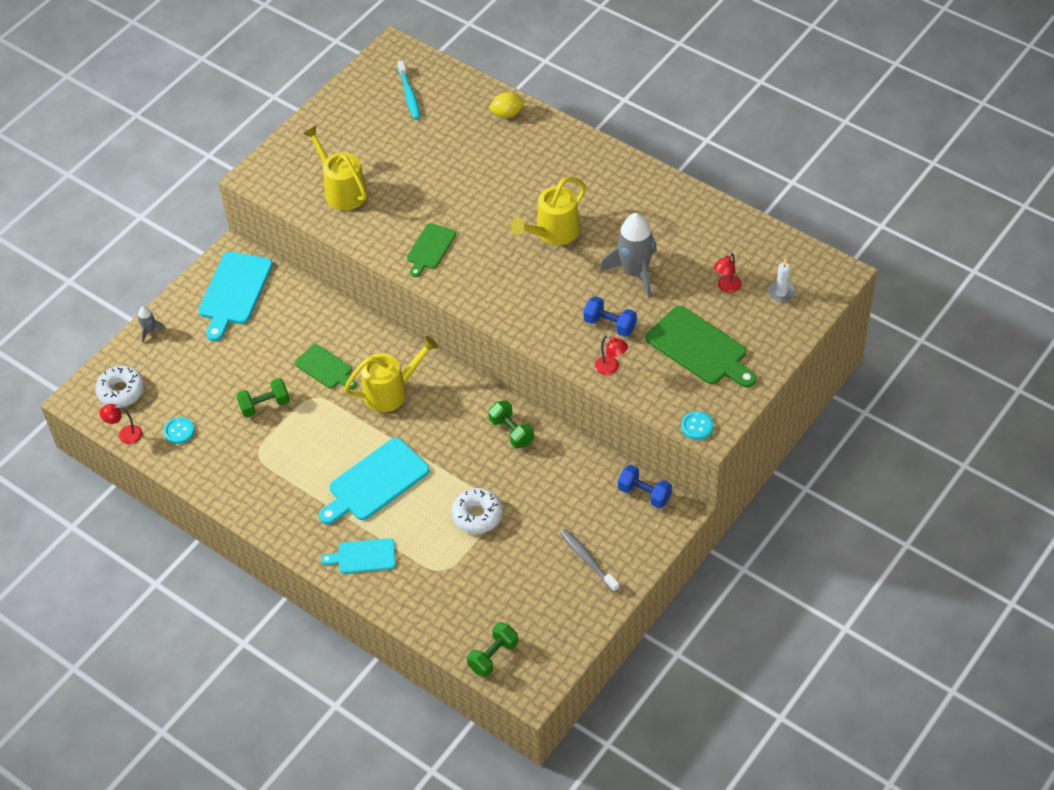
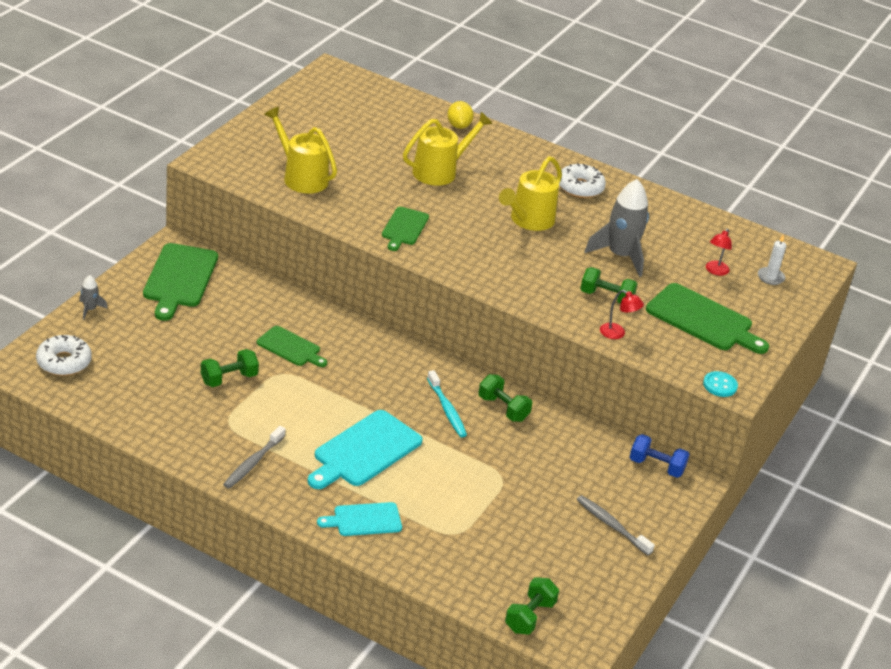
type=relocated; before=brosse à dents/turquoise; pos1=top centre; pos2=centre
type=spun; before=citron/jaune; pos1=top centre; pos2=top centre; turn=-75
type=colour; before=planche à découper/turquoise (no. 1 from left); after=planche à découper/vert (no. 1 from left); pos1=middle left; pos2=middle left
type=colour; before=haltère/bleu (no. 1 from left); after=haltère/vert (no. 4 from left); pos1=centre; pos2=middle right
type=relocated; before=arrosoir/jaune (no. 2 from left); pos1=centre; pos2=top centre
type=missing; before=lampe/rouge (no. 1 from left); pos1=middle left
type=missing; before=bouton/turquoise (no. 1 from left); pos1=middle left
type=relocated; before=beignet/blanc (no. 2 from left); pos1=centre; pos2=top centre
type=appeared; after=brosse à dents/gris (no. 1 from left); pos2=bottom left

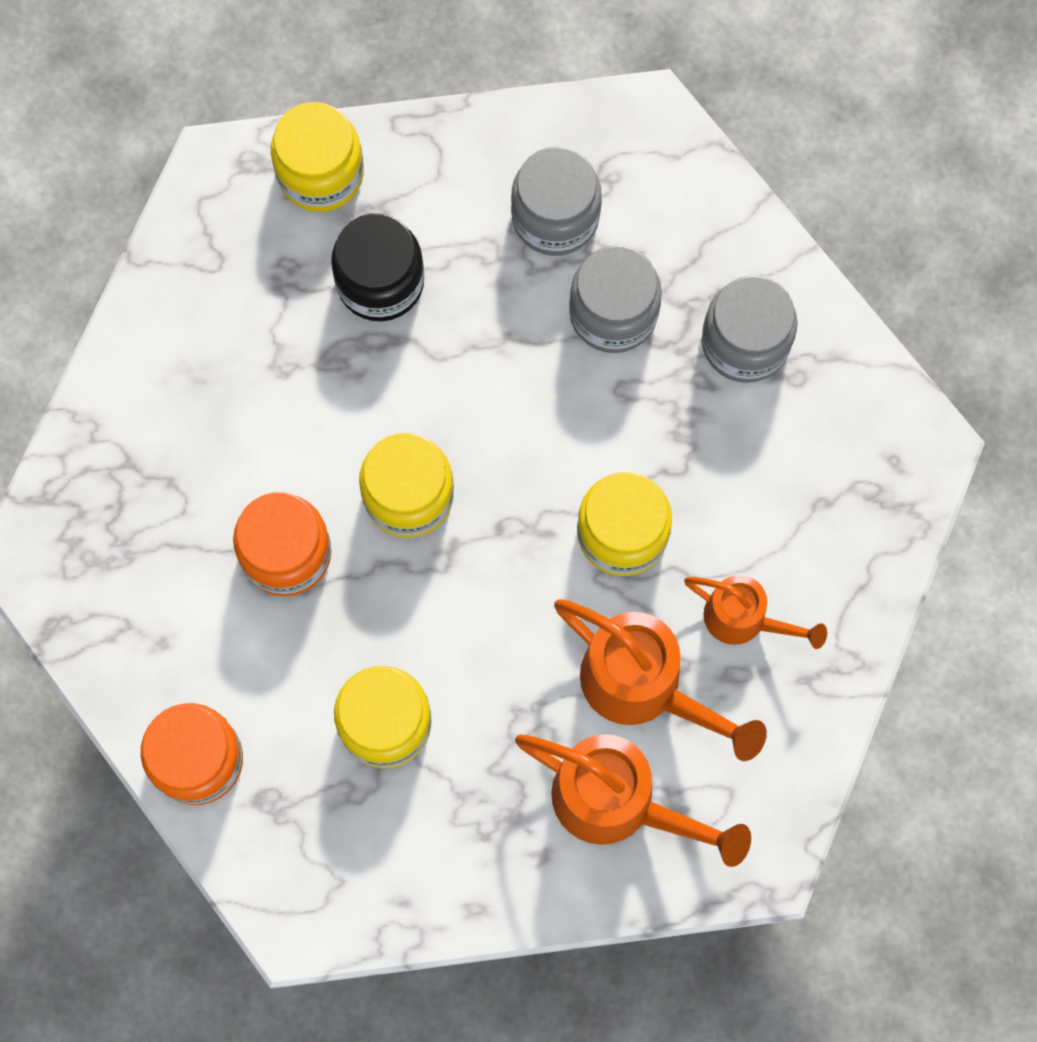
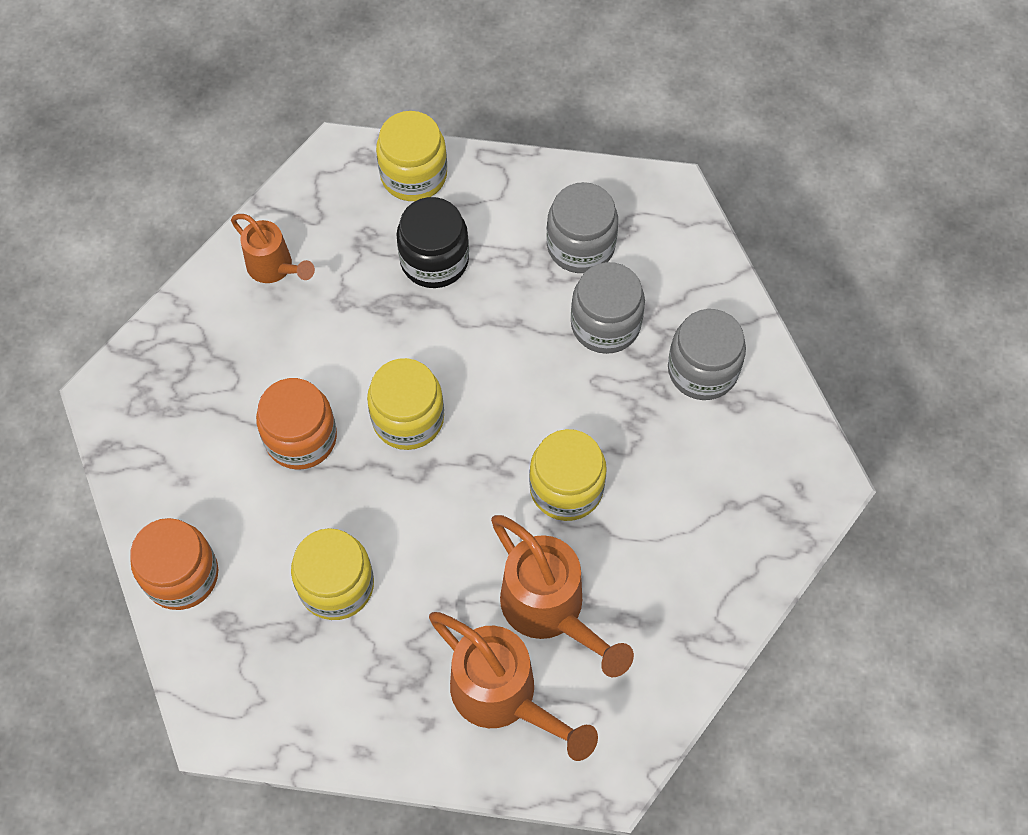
type=relocated; before=arrosoir/orange (no. 3 from left in the first image); after=arrosoir/orange (no. 1 from left); pos1=middle right; pos2=top left

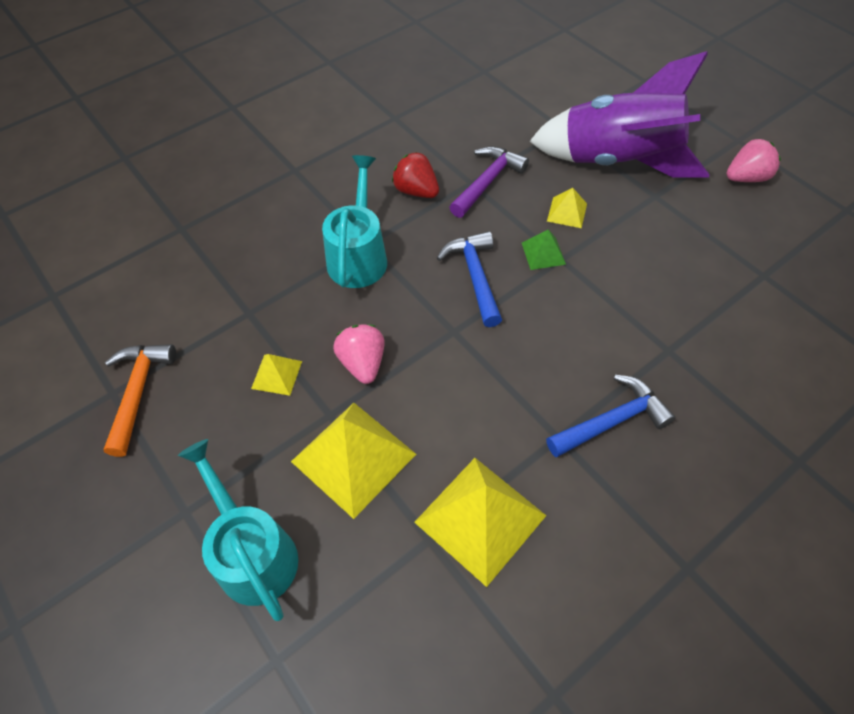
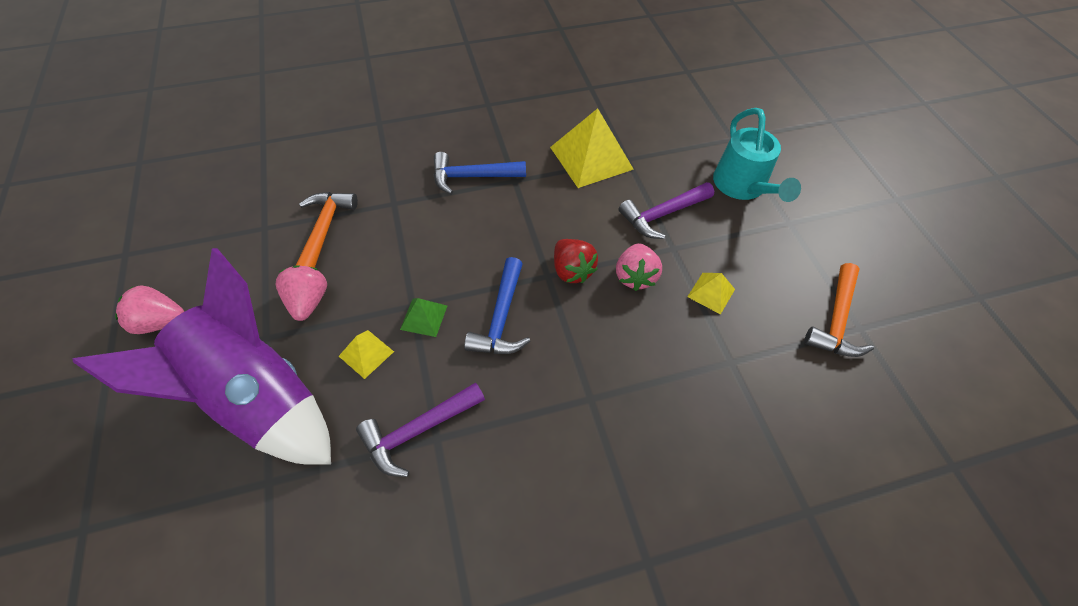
type=relocated; before=fraise/rouge; pos1=top centre; pos2=centre
type=missing; before=arrosoir/turquoise (no. 2 from left); pos1=top centre
type=exchanged; before=pyramide/jaune (no. 2 from left); after=marteau/violet (no. 2 from left); pos1=centre; pos2=centre
type=appeared; after=marteau/orange (no. 1 from left); pos2=middle left
type=appeared; after=fraise/rose (no. 2 from left); pos2=middle left

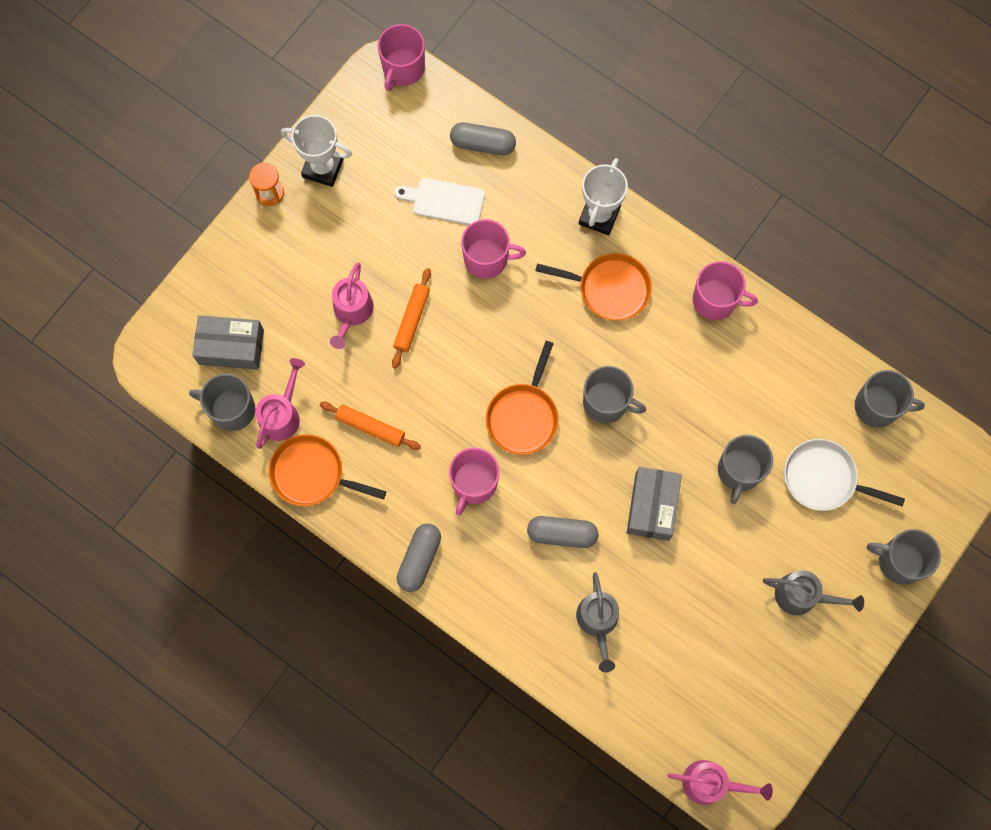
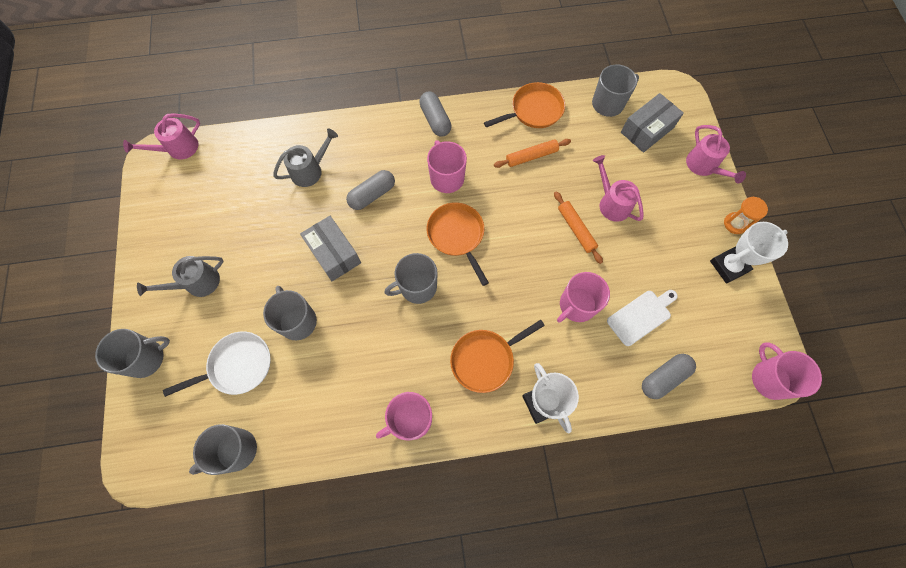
type=relocated; before=arrosoir/rose (no. 1 from left in the first image); after=arrosoir/rose (no. 3 from left); pos1=middle left; pos2=top right
type=spun; before=arrosoir/gris (no. 1 from left in the first image); pos1=bottom centre; pos2=top centre; turn=105

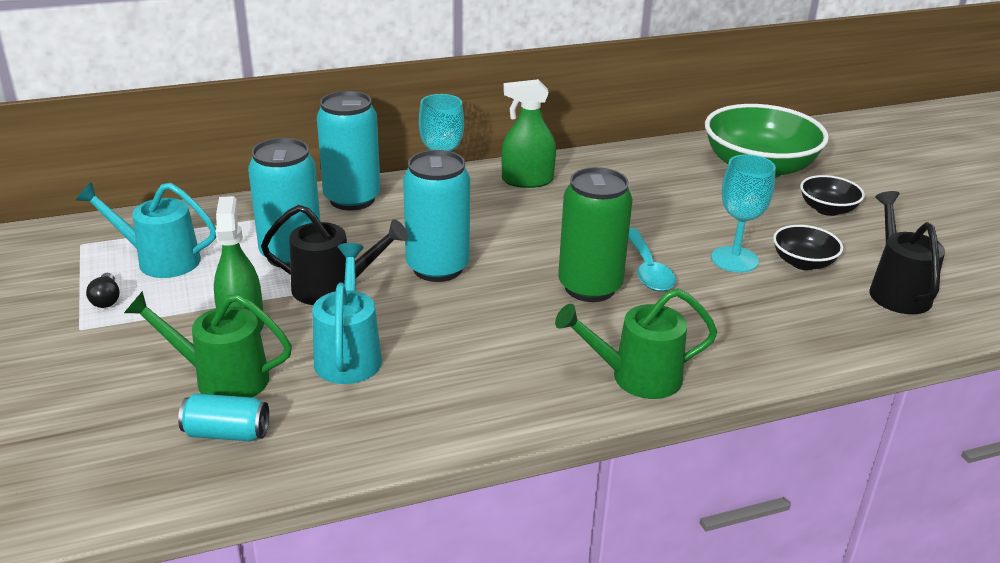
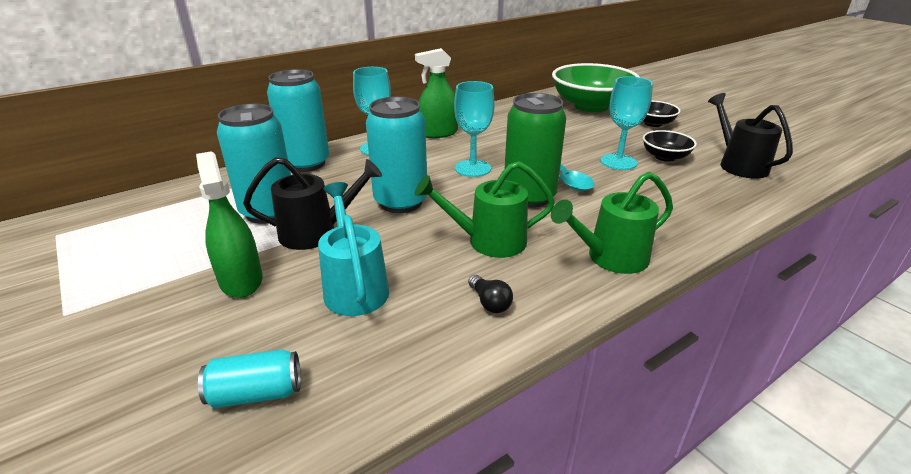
type=missing; before=arrosoir/turquoise (no. 1 from left); pos1=middle left
type=relocated; before=ampoule/noir; pos1=middle left; pos2=centre
type=relocated; before=arrosoir/vert (no. 1 from left); pos1=middle left; pos2=centre
type=appeared; after=verre à pied/turquoise (no. 2 from left); pos2=top centre

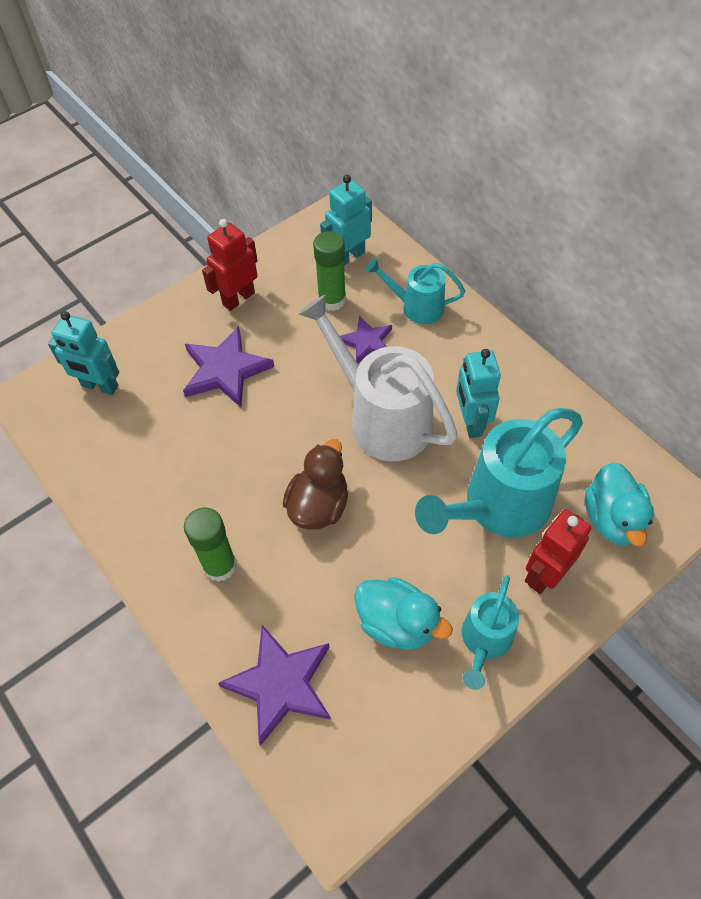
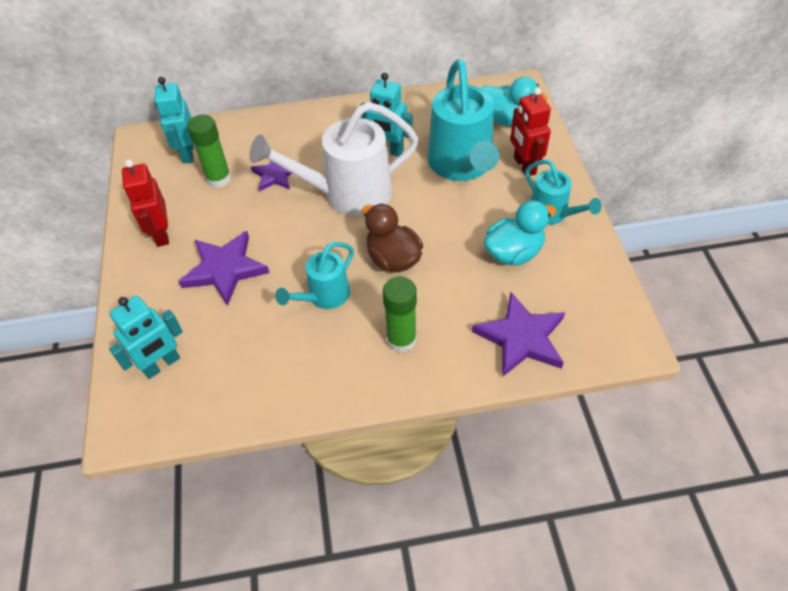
type=relocated; before=arrosoir/turquoise (no. 1 from left); pos1=top centre; pos2=centre

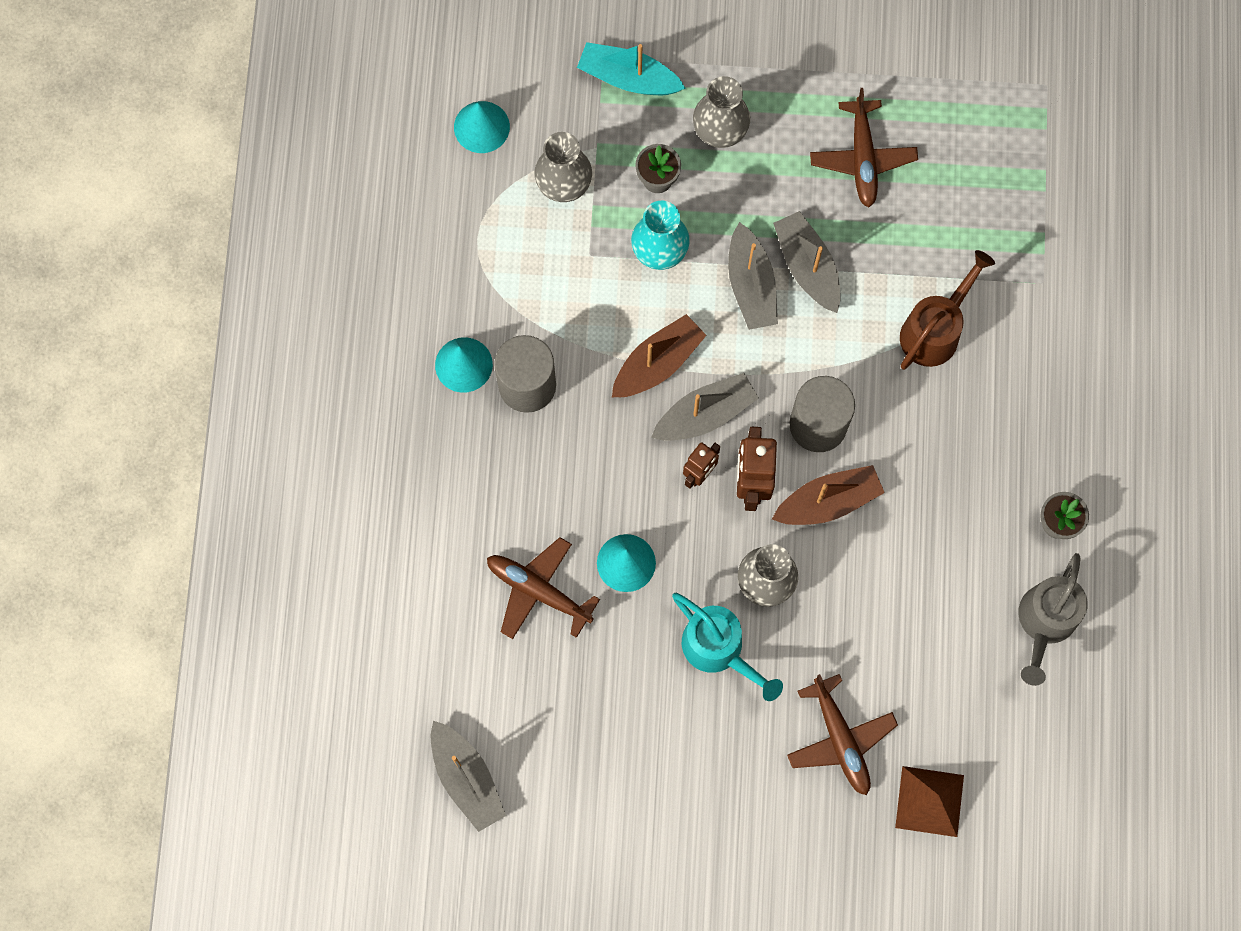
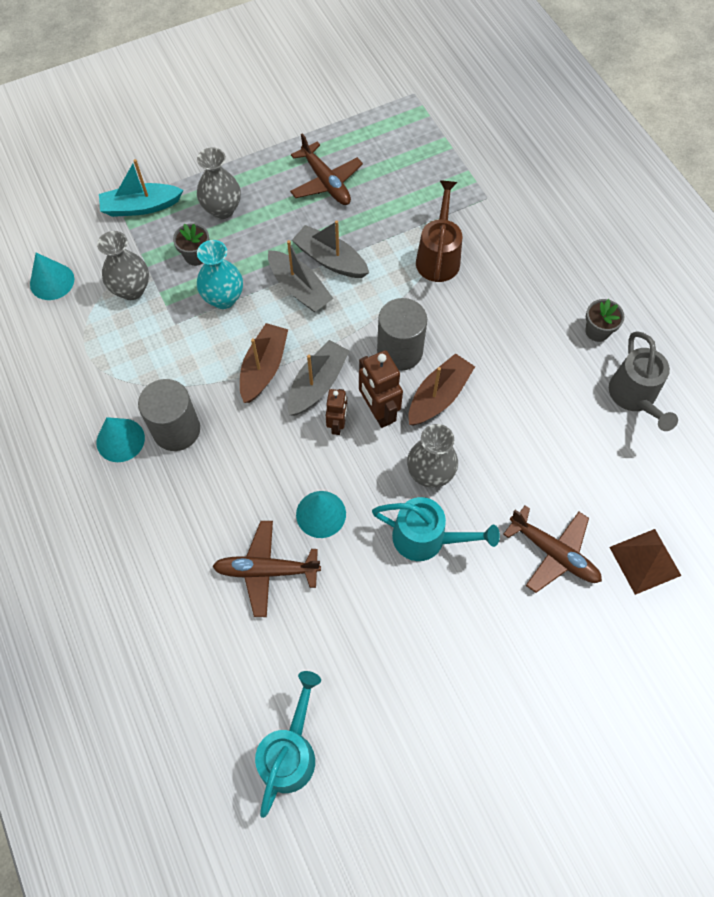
type=exchanged; before=bateau/gris (no. 1 from left); after=arrosoir/turquoise (no. 1 from left); pos1=bottom centre; pos2=bottom centre

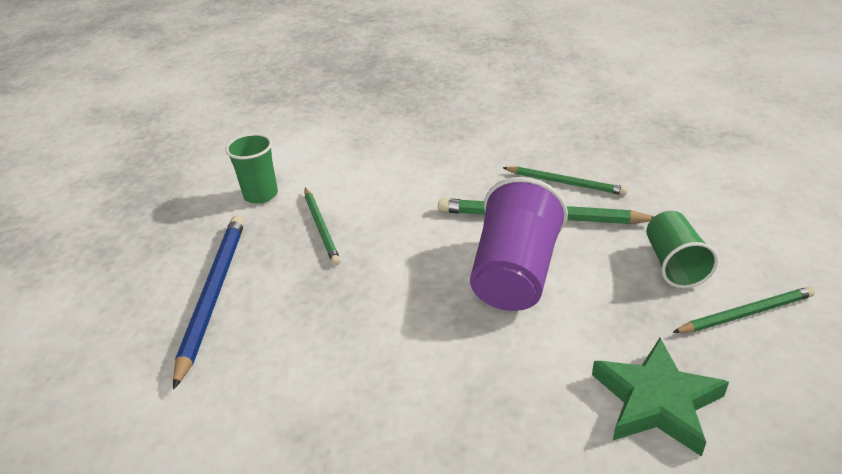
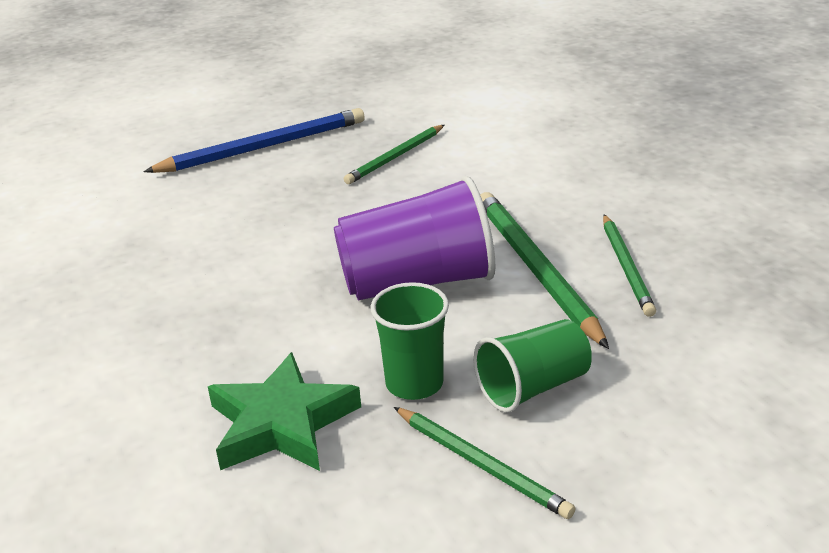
type=relocated; before=gobelet/vert (no. 1 from left); pos1=middle left; pos2=centre

